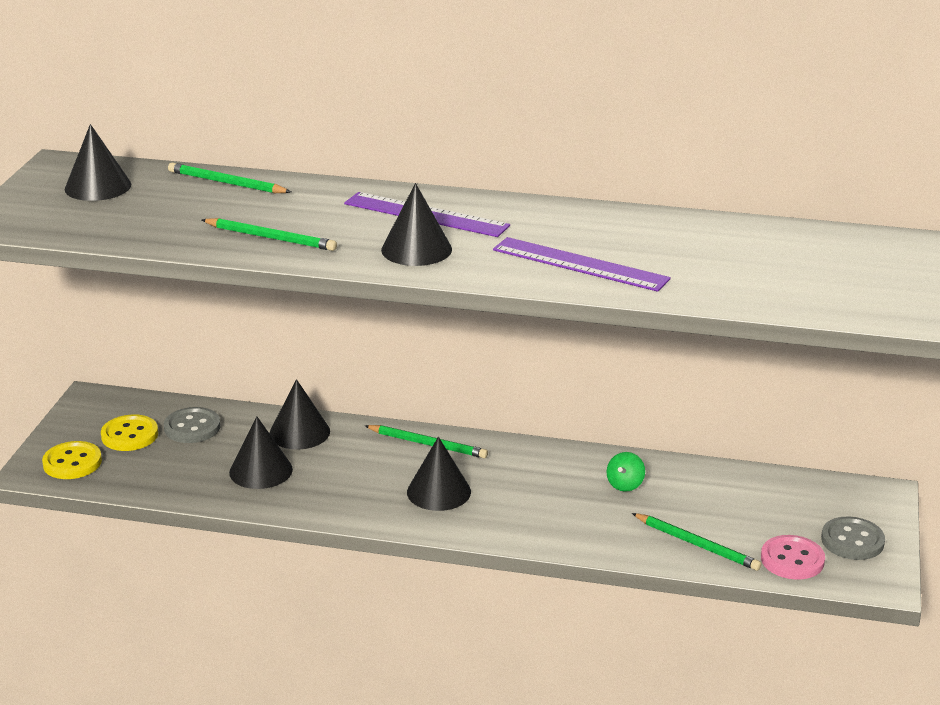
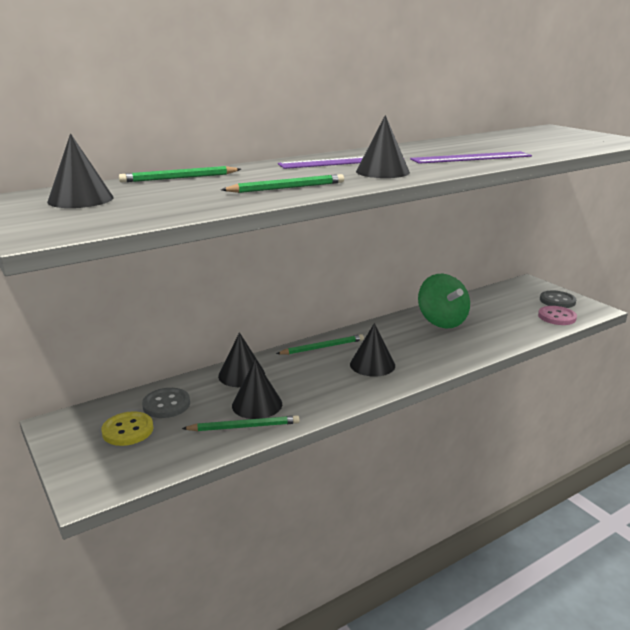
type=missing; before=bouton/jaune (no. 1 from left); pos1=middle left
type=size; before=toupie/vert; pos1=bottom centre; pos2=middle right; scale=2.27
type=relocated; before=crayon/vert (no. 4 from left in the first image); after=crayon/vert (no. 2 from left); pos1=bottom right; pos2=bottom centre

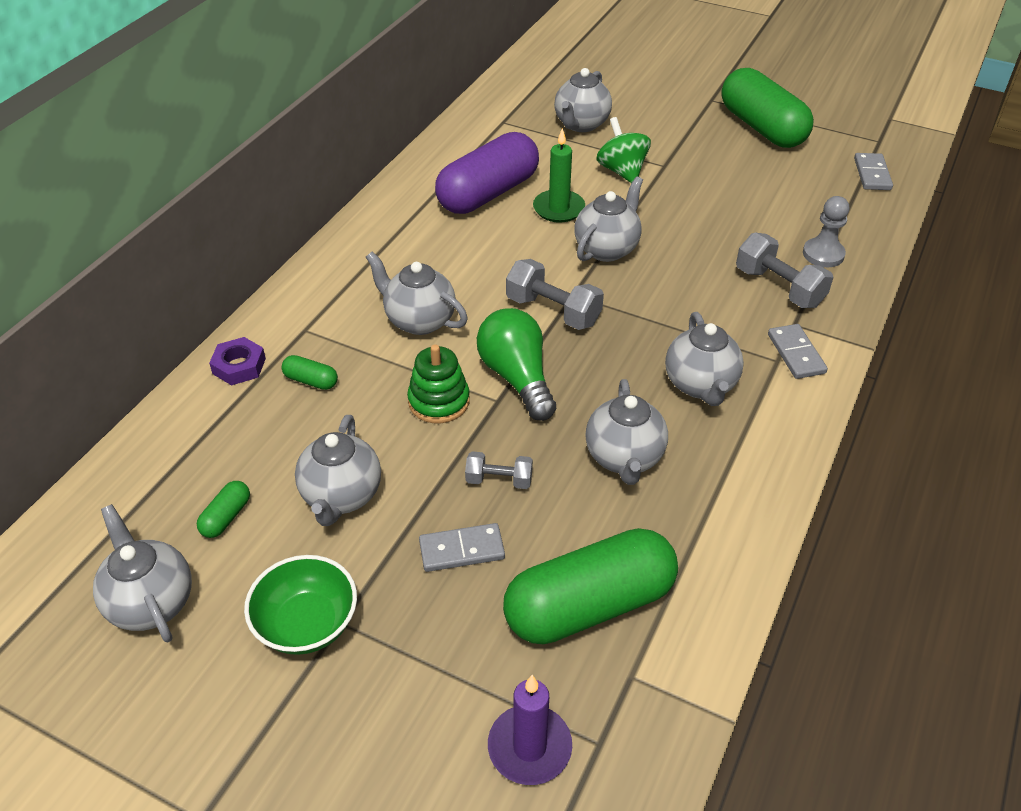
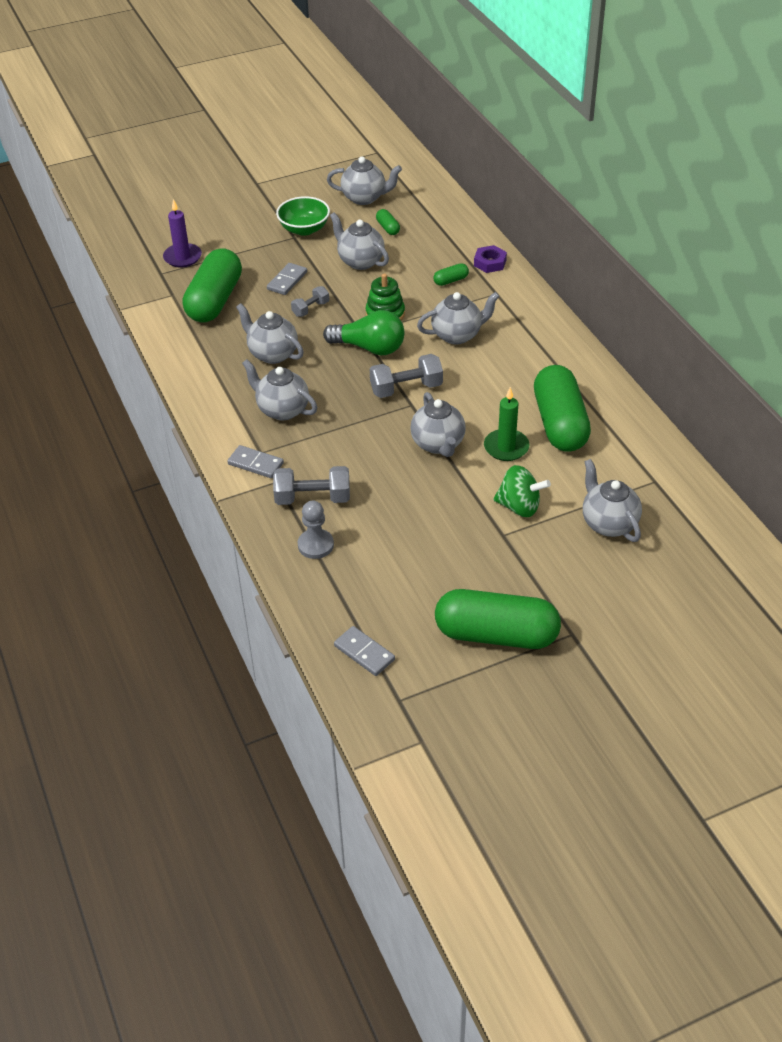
type=colour; before=gélule/violet; after=gélule/vert (no. 5 from left); pos1=top centre; pos2=middle right

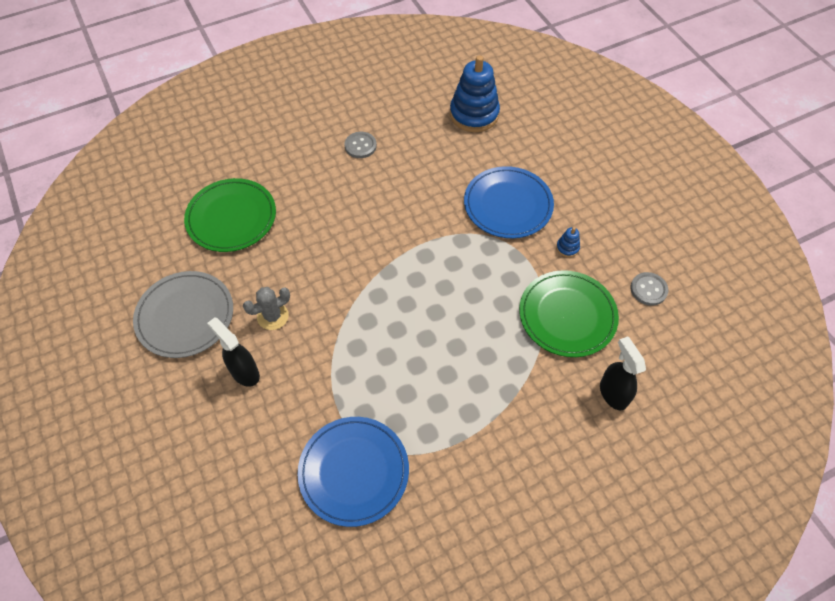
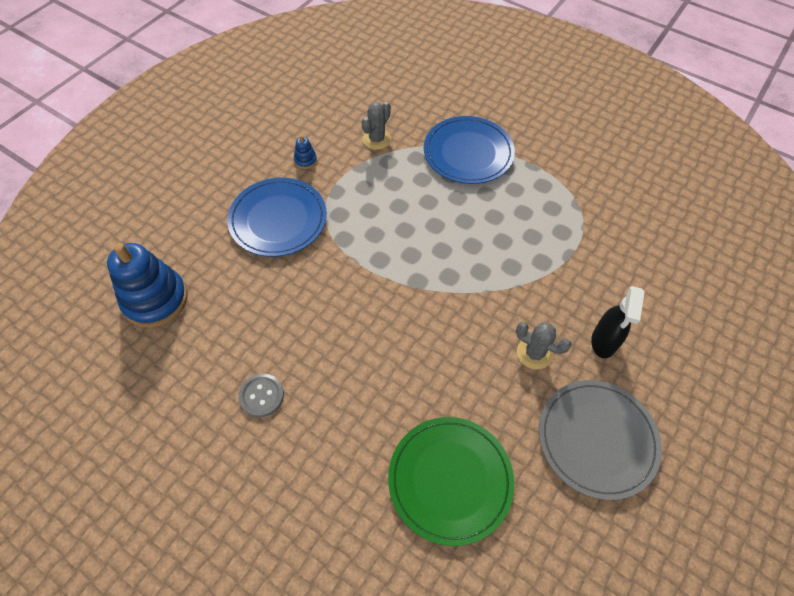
type=exchanged; before=assiette/vert (no. 2 from left); after=cactus/gris (no. 1 from left); pos1=middle right; pos2=top centre
type=missing; before=bouton/gris (no. 2 from left); pos1=middle right
type=missing; before=vaporisateur/noir (no. 2 from left); pos1=middle right
type=relocated; before=assiette/bleu (no. 1 from left in the first image); after=assiette/bleu (no. 2 from left); pos1=bottom centre; pos2=top centre

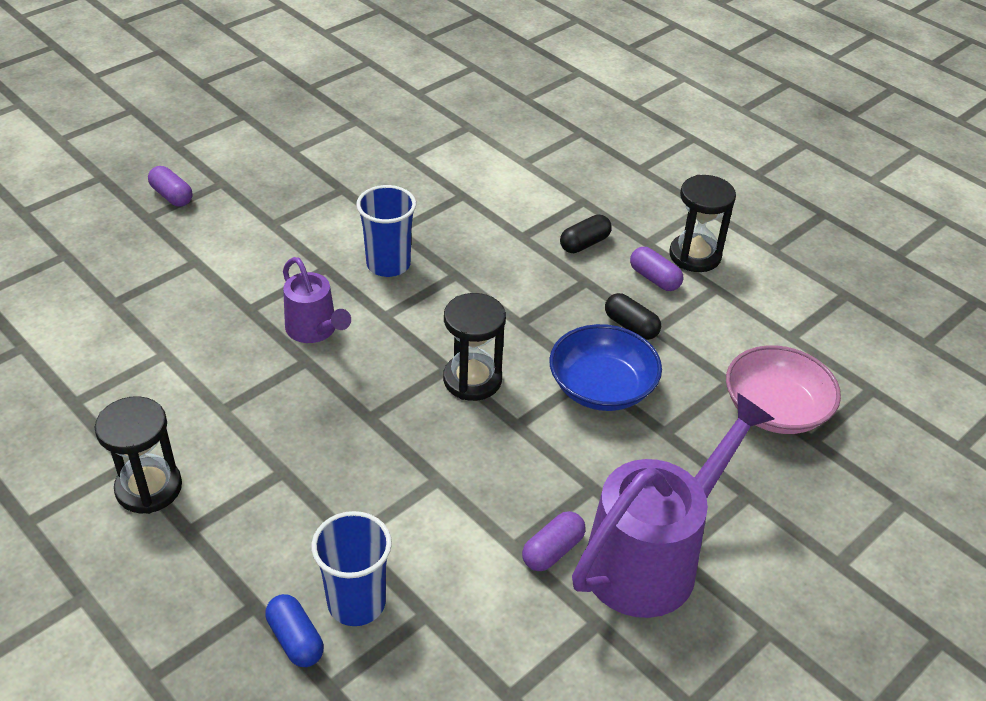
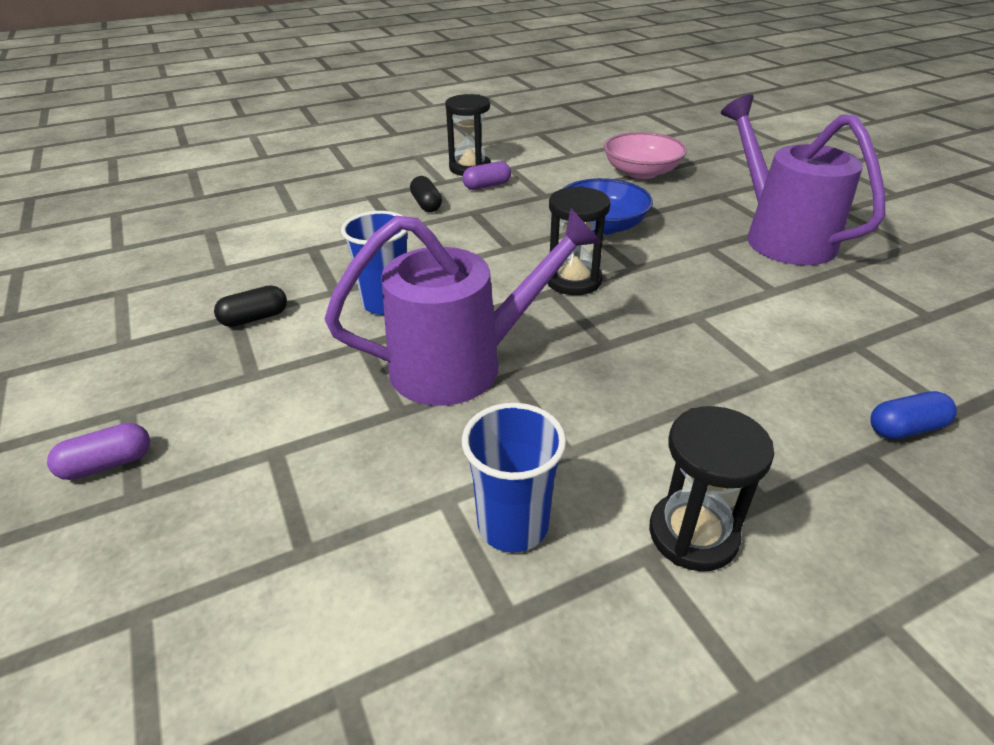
type=size; before=arrosoir/violet (no. 1 from left); pos1=middle left; pos2=centre; scale=1.84
type=relocated; before=gélule/noir (no. 2 from left in the first image); after=gélule/noir (no. 1 from left); pos1=centre; pos2=middle left
type=relocated; before=gobelet/bleu (no. 1 from left in the first image); after=gobelet/bleu (no. 2 from left); pos1=bottom centre; pos2=centre
type=missing; before=gélule/violet (no. 2 from left); pos1=bottom centre

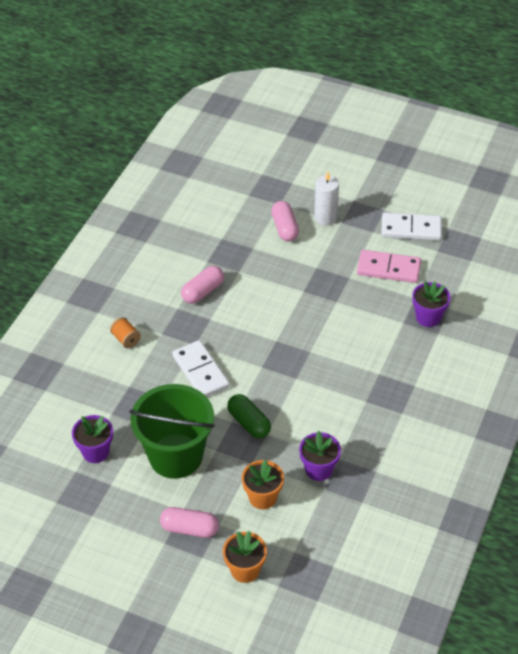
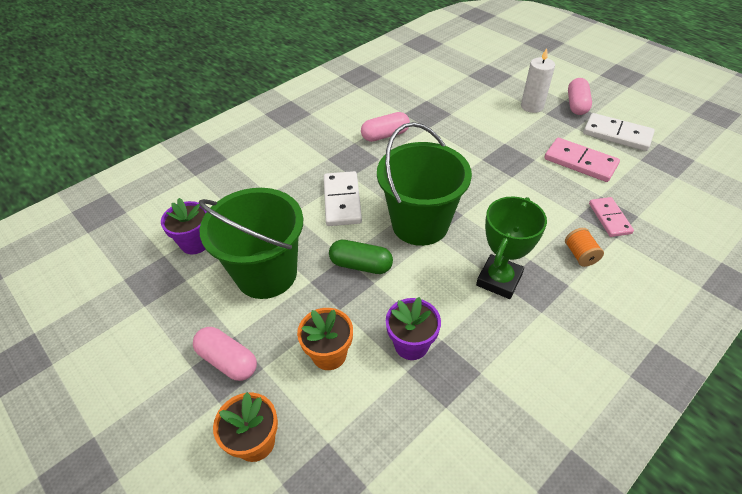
type=relocated; before=gélule/rose (no. 3 from left); pos1=centre; pos2=top right
type=exchanged; before=pot de fleurs/violet (no. 3 from left); after=domino/rose (no. 2 from left); pos1=middle right; pos2=middle right
type=relocated; before=bobine/orange; pos1=middle left; pos2=middle right
type=spun; before=gélule/vert; pos1=centre; pos2=centre; turn=-60
type=appeared; after=seau/vert (no. 2 from left); pos2=centre
type=appeared; after=trophée/vert; pos2=middle right

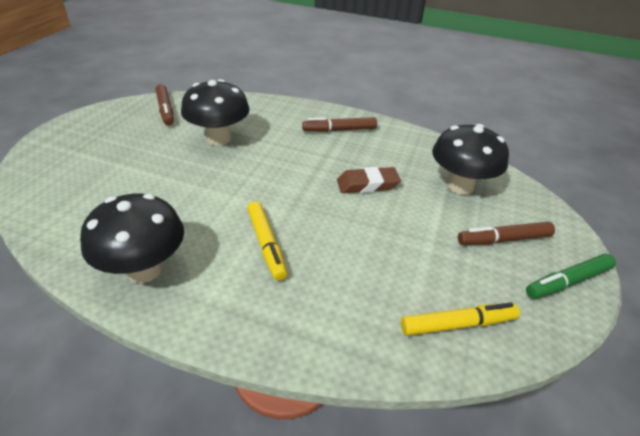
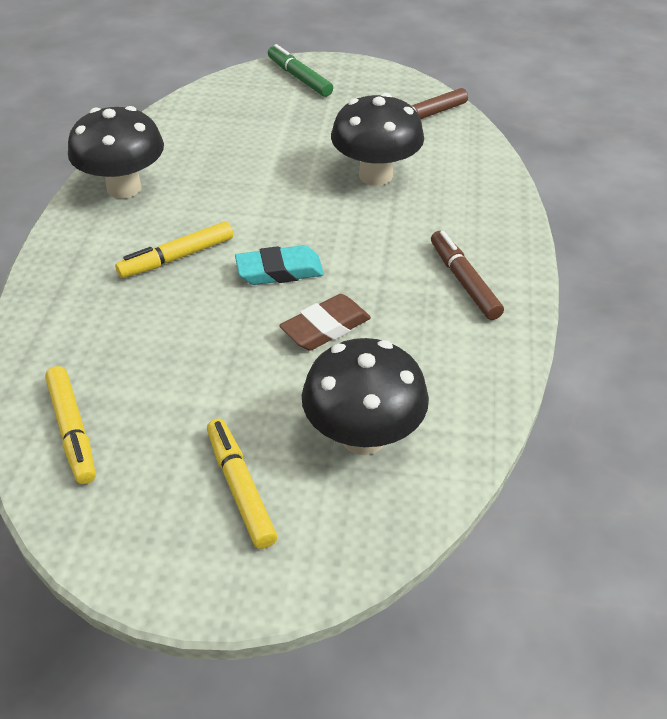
type=spun; before=gomme/marron; pos1=centre; pos2=centre; turn=75
type=colour; before=feutre/marron (no. 3 from left); after=feutre/jaune (no. 3 from left); pos1=middle right; pos2=bottom centre
type=relocated; before=feutre/vert; pos1=middle right; pos2=top centre
type=appeared; after=gomme/turquoise; pos2=centre

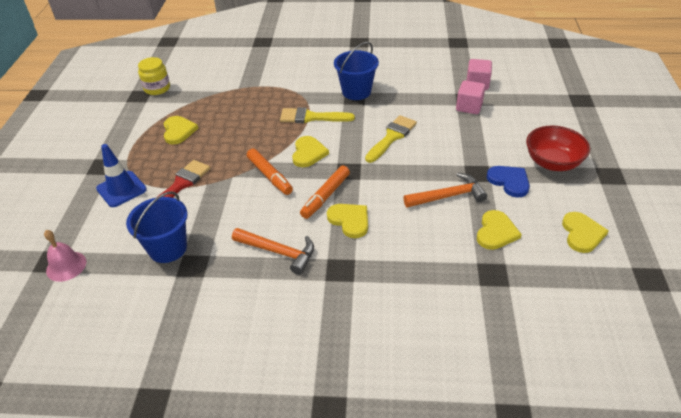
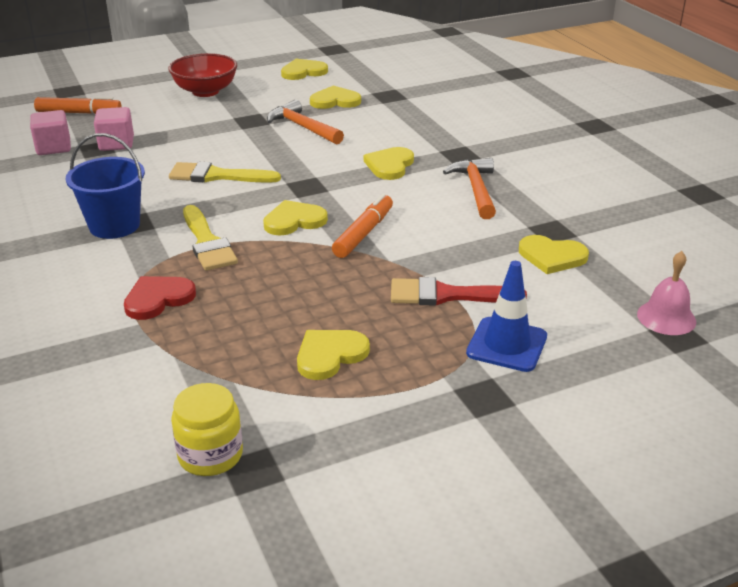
type=relocated; before=feutre/orange (no. 2 from left in the first image); after=feutre/orange (no. 1 from left); pos1=centre; pos2=top left
type=missing; before=cœur/bleu; pos1=middle right
type=exchanged; before=seau/bleu (no. 1 from left); after=cœur/jaune (no. 6 from left); pos1=middle left; pos2=middle right
type=appeared; after=cœur/rouge; pos2=middle left

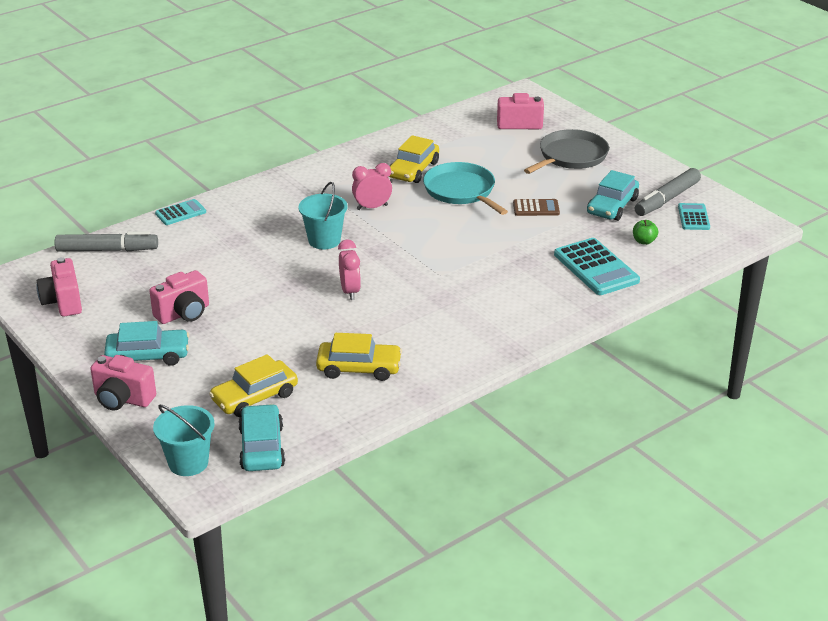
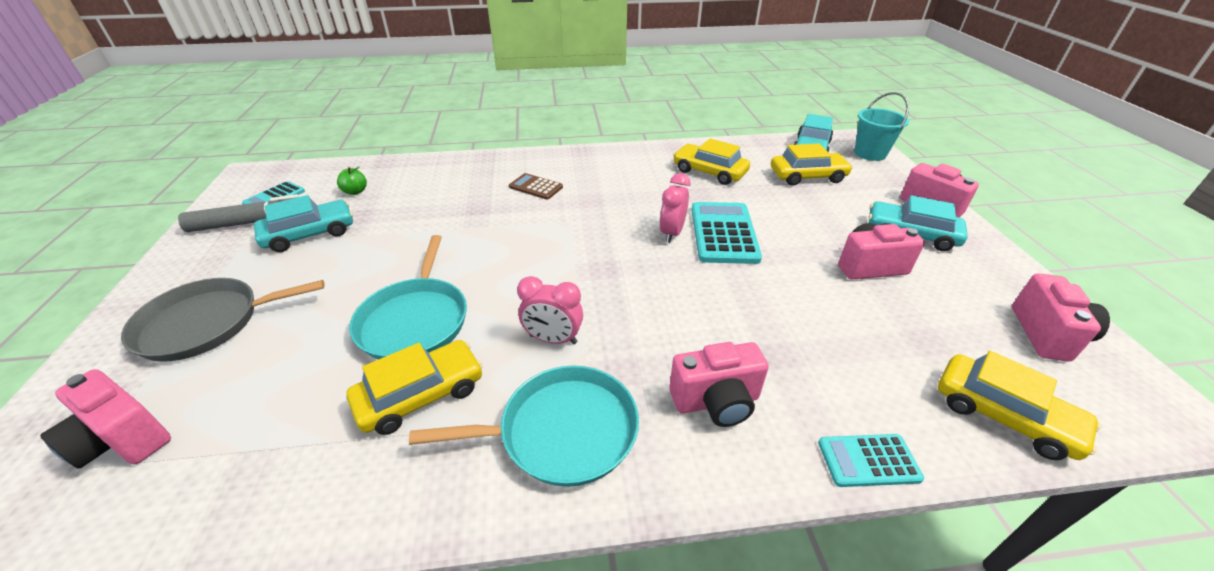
type=missing; before=seau/turquoise (no. 2 from left); pos1=centre
type=relocated; before=calculatrice/marron; pos1=centre; pos2=top centre
type=exchanged; before=feutre/gris (no. 1 from left); after=voiture/jaune (no. 4 from left); pos1=middle left; pos2=bottom right
type=relocated; before=calculatrice/turquoise (no. 2 from left); pos1=middle right; pos2=centre
type=appeared; after=appareil photo/rose (no. 2 from left); pos2=bottom centre
type=appeared; after=poêle/turquoise (no. 2 from left); pos2=bottom centre

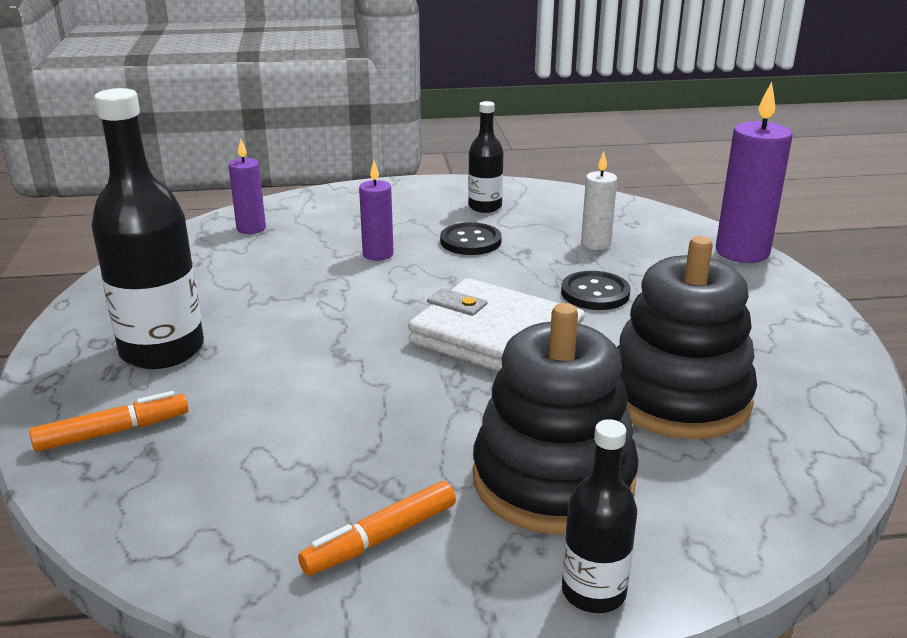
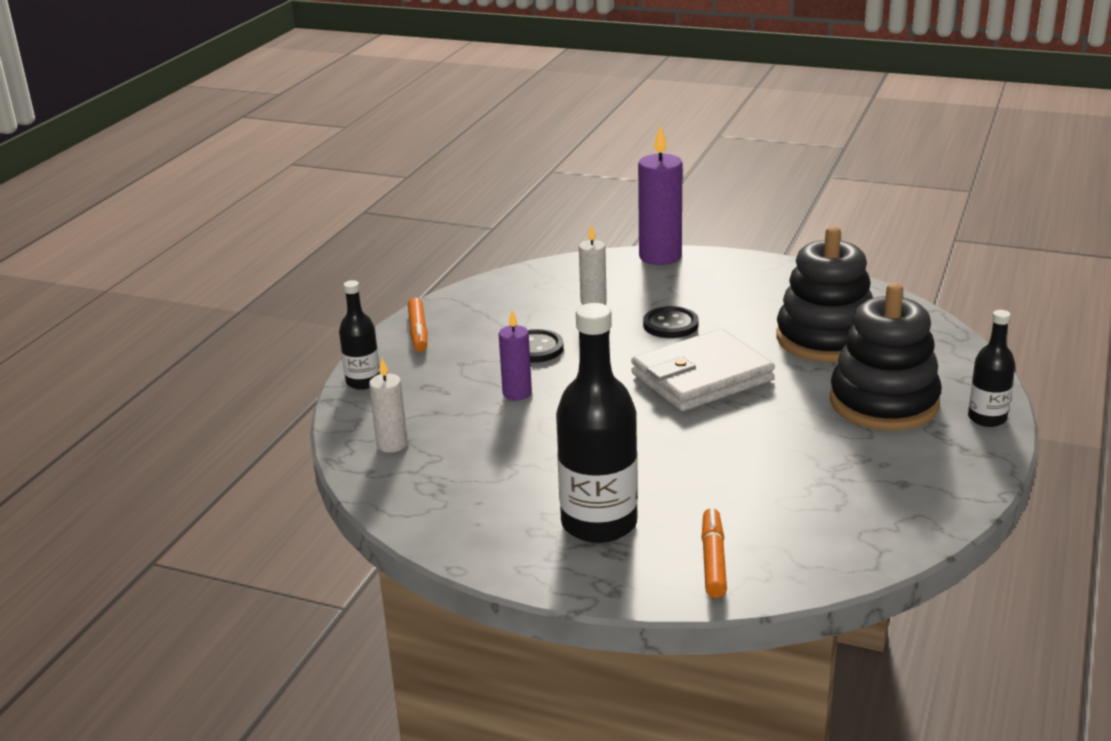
type=relocated; before=bouteille/noir (no. 2 from left in the first image); after=bouteille/noir (no. 1 from left); pos1=top centre; pos2=middle left
type=colour; before=bougie/violet (no. 1 from left); after=bougie/blanc (no. 1 from left); pos1=top left; pos2=centre
type=relocated; before=feutre/orange (no. 2 from left in the first image); after=feutre/orange (no. 1 from left); pos1=bottom centre; pos2=centre

